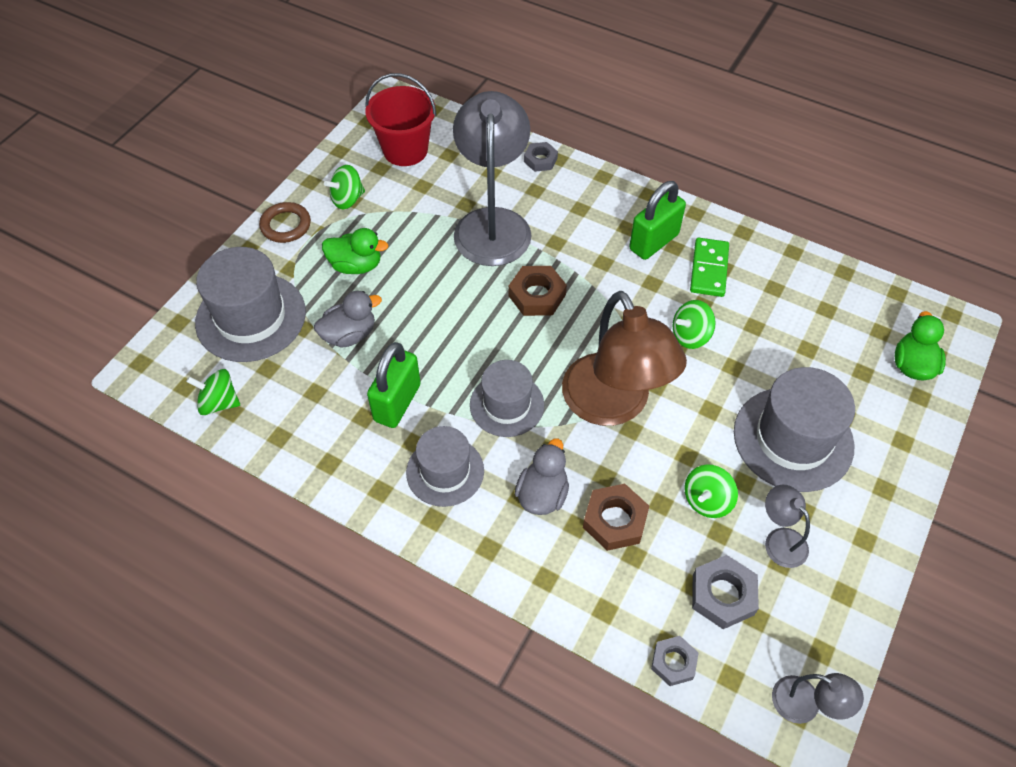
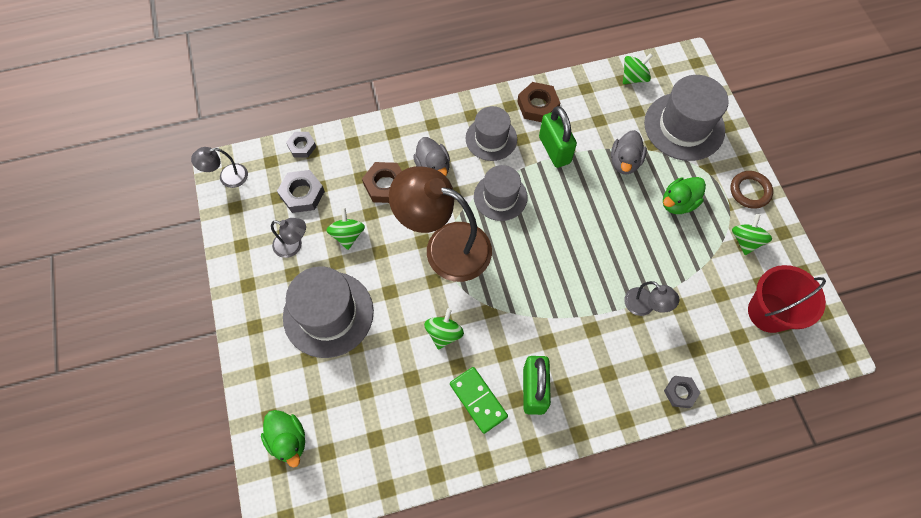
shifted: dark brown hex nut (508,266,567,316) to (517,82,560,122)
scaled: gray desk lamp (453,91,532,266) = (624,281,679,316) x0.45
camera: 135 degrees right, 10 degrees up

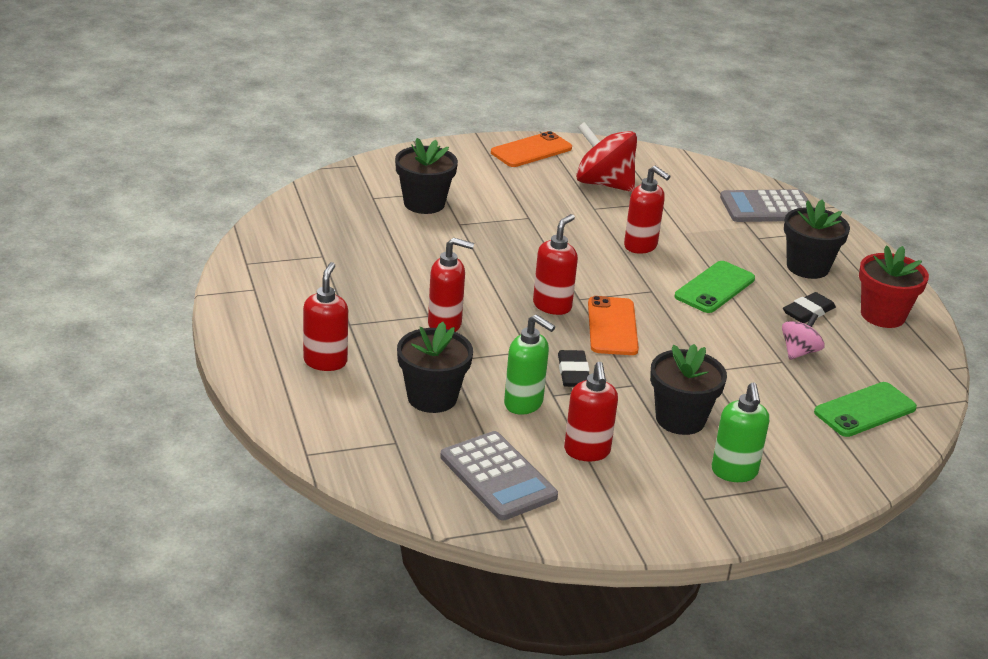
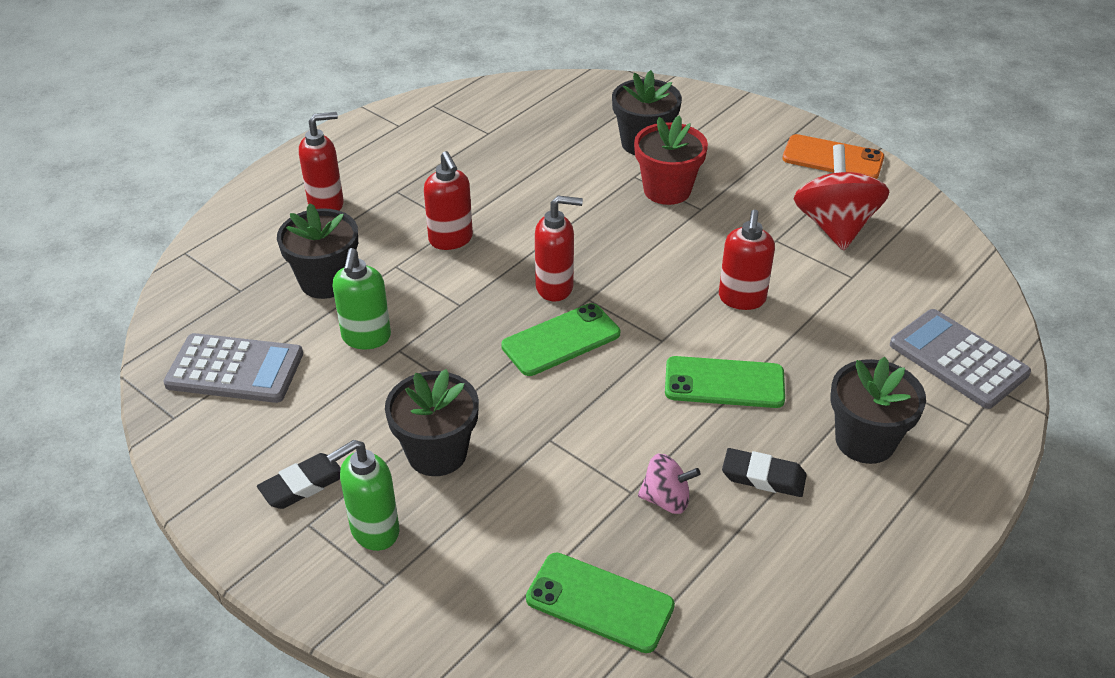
gone: red soap dispenser (564,362,618,462)
shifted: jet-black eraser (558,350,590,387) to (257,453,341,509); red potted plant (859,245,929,328) to (634,115,708,205)
repainted: bright orange phone (588,296,639,355) to emerald phone (501,303,620,376)
rotated: gray adding machine (440,431,558,521) = (163,333,303,403) 105 degrees counterclockwise
camera: 60 degrees right, 10 degrees up

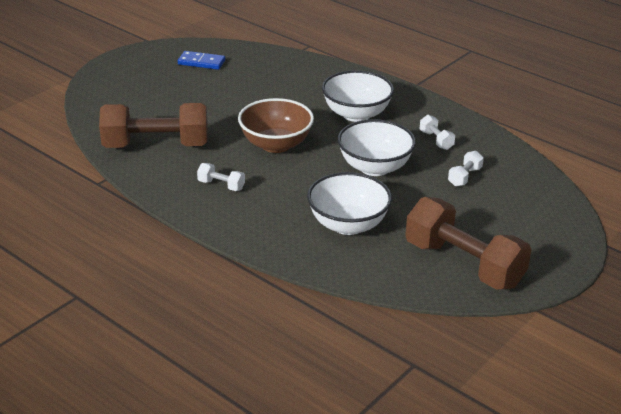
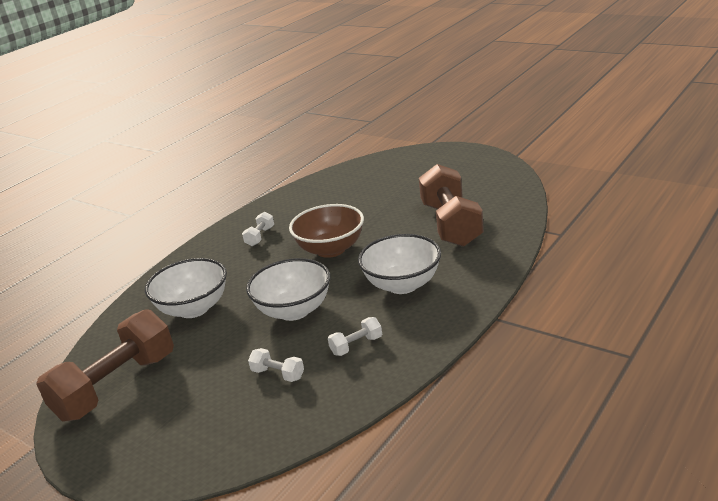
gone: royal blue domino (178,51,225,70)
shifted: dark brown hand weight (99,103,208,148) to (419,164,484,247)
camera: 90 degrees right, 5 degrees down

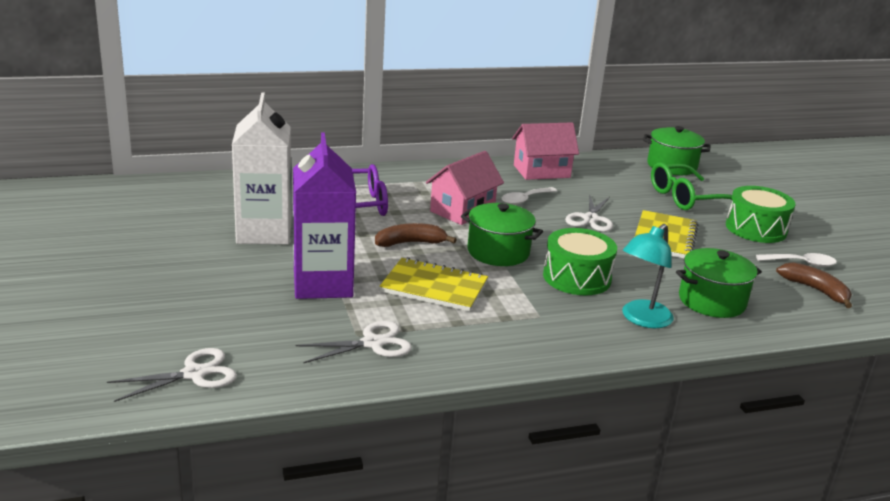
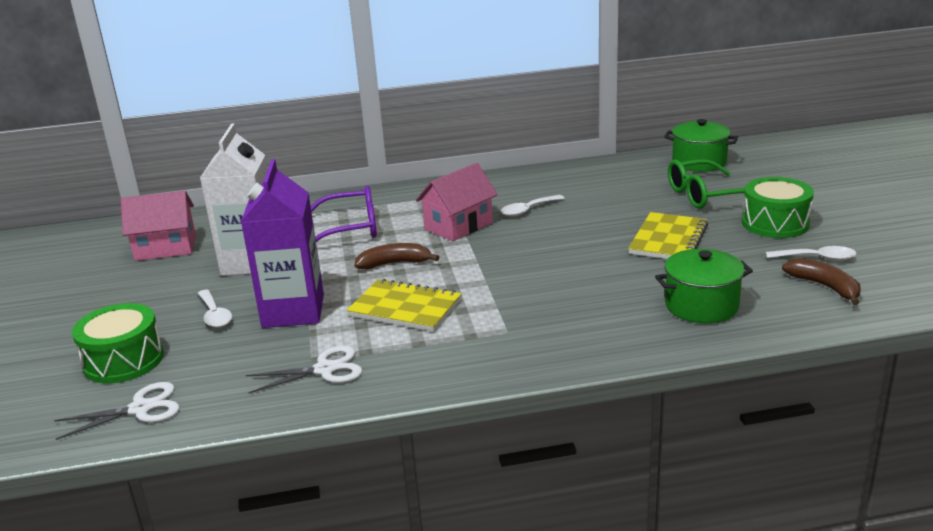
gone: emerald cooking pot (461,203,543,266); pure white scissors (565,194,613,232); aqua desk lamp (622,224,674,328)
new: pure white tablespoon (198,290,232,328)
shifted: rosy toy house (512,122,579,180) to (121,191,196,261); emerald drum (543,228,617,295) to (72,303,164,383)
camera: 10 degrees right, 0 degrees up

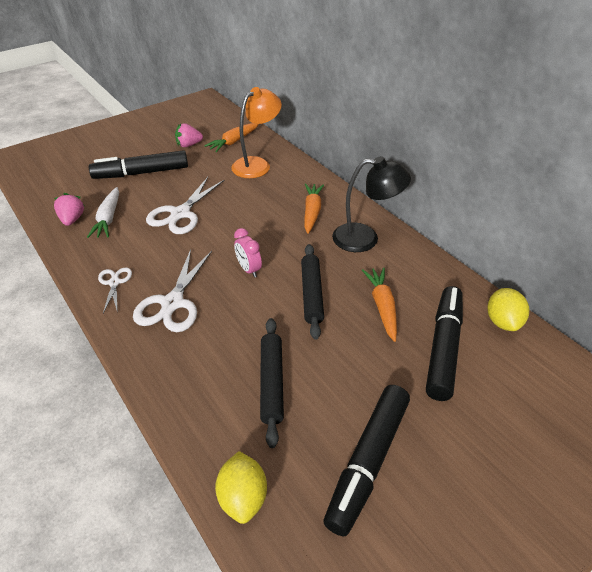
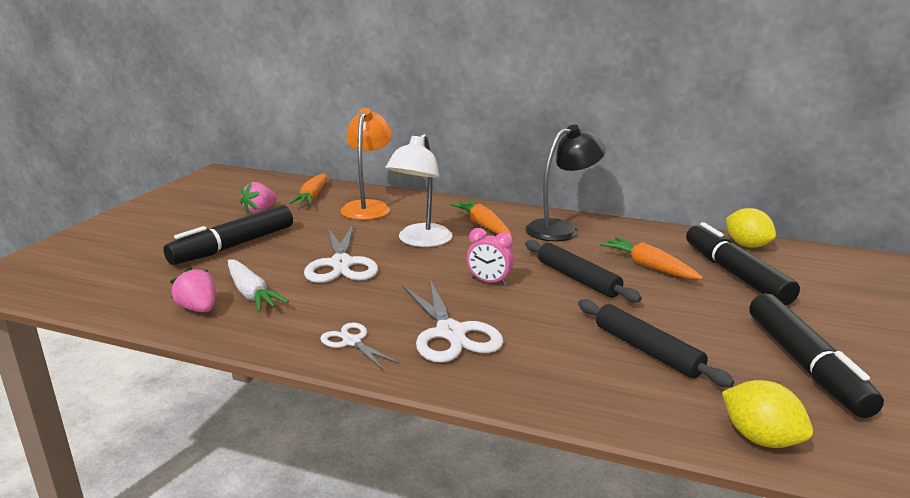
new: pure white desk lamp (385,133,452,247)
camera: 35 degrees left, 20 degrees down

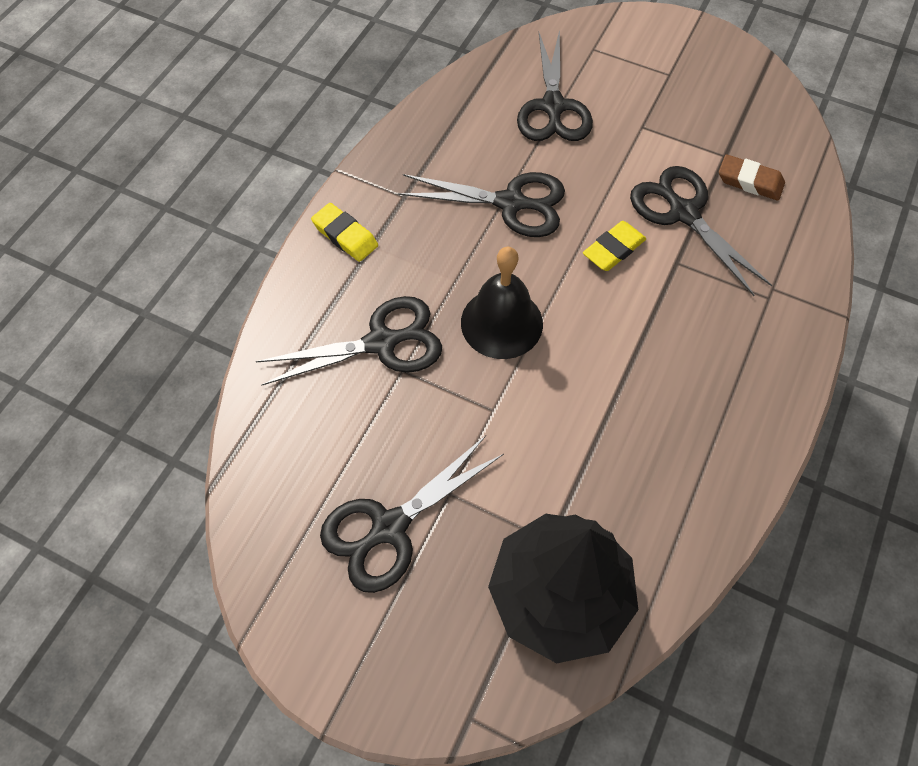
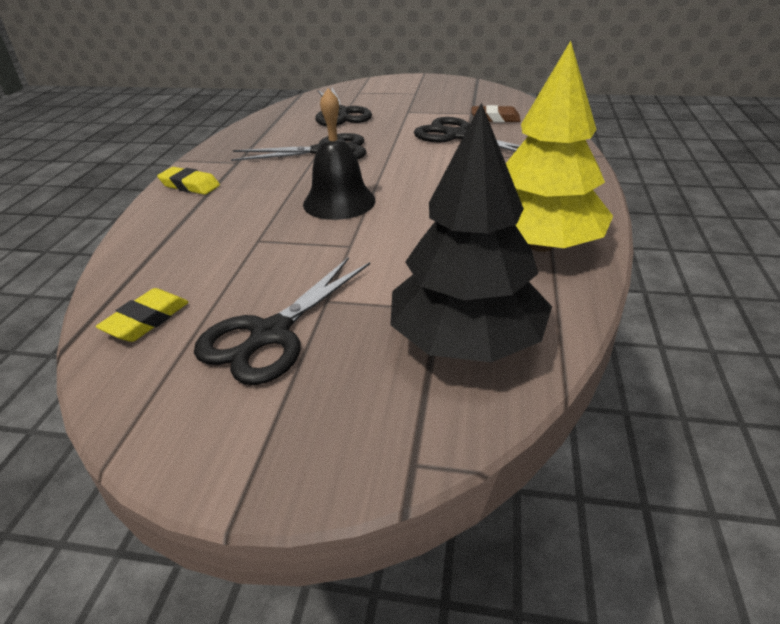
gone: jet-black scissors (256,296,442,386)
new: golden fir tree (506,41,613,252)
shifted: golden eraser (583,221,646,271) to (96,288,189,342)
camera: 15 degrees left, 25 degrees down

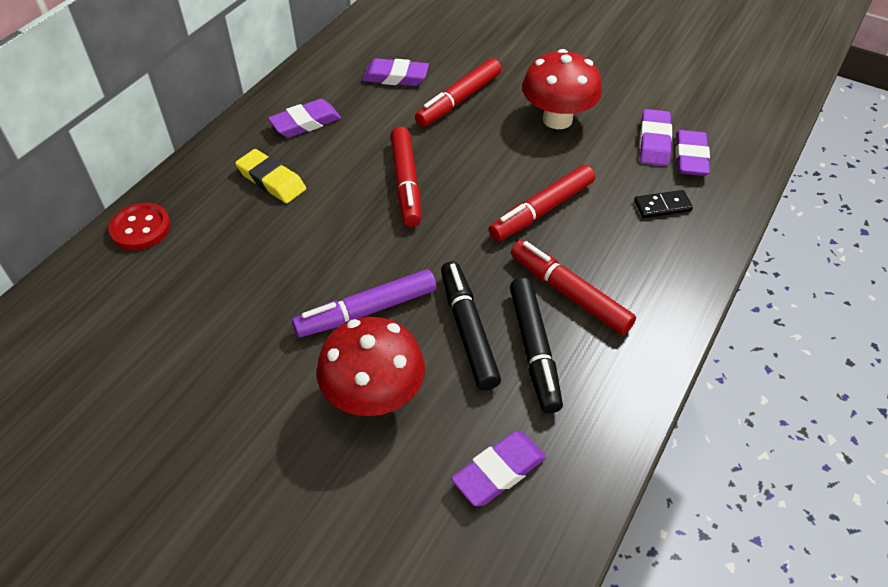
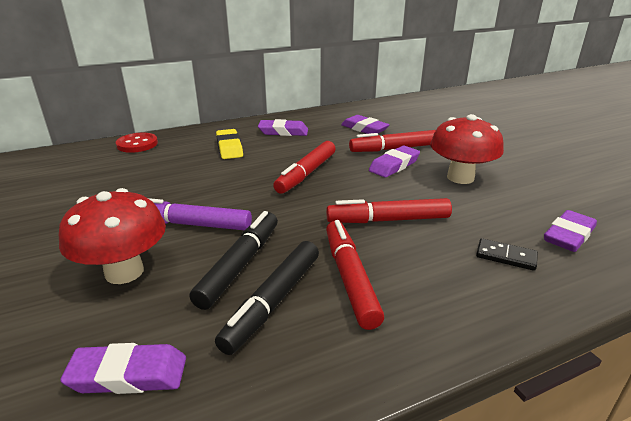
shifted: royal purple eraser (639,109,672,166) to (369,146,420,178)
camera: 35 degrees right, 20 degrees down

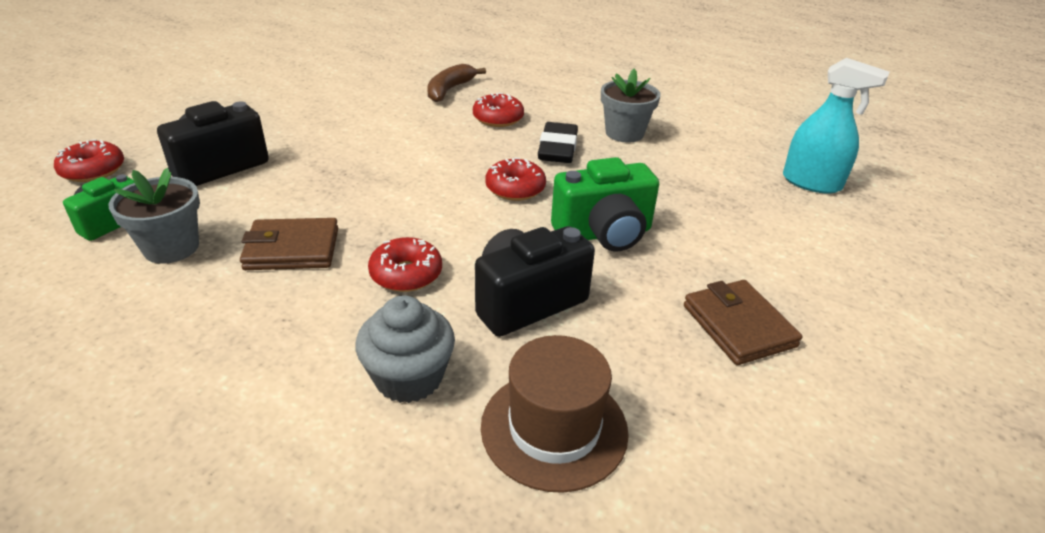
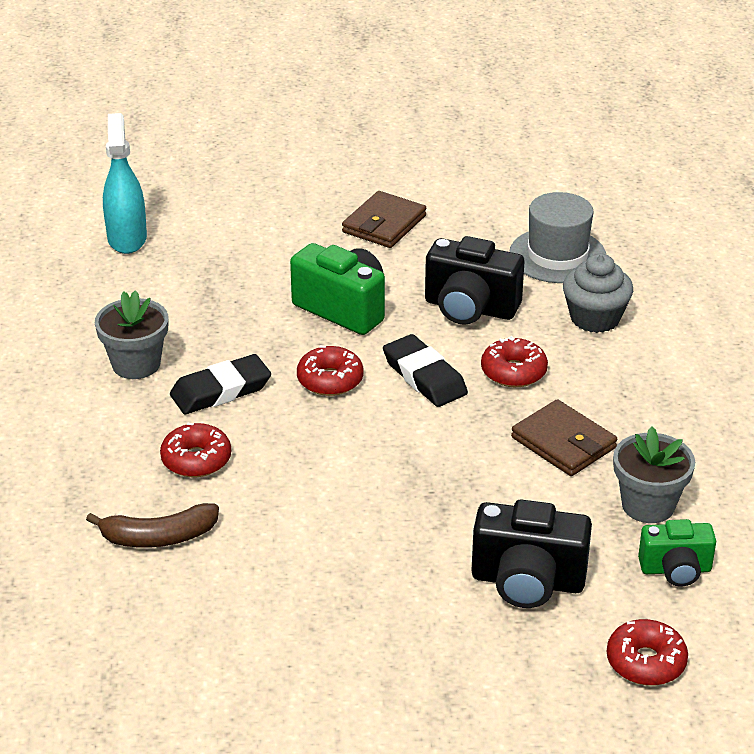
new: jet-black eraser (383,334,468,407)
repainted: dark brown hat (481,335,629,493) to gray hat (509,192,606,283)
camera: 125 degrees left, 0 degrees up

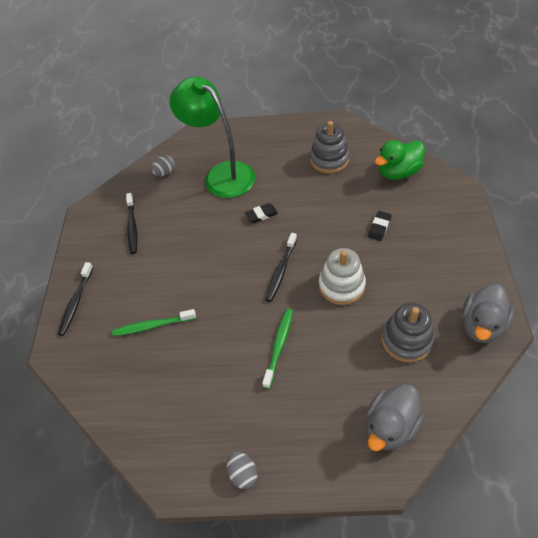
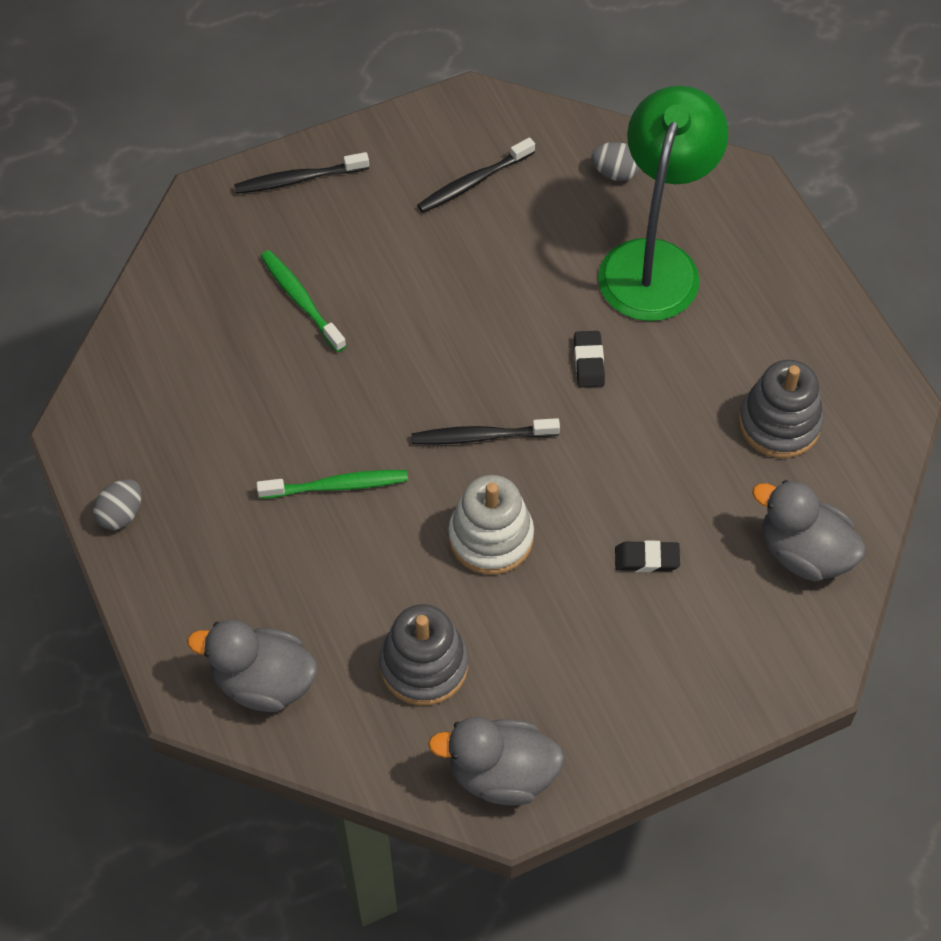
repainted: emerald duck (375,140,425,180) to gray duck (752,480,866,582)
rotated: jet-black eraser (245,203,278,223) = (574,331,605,388) 45 degrees clockwise
camera: 60 degrees right, 5 degrees up

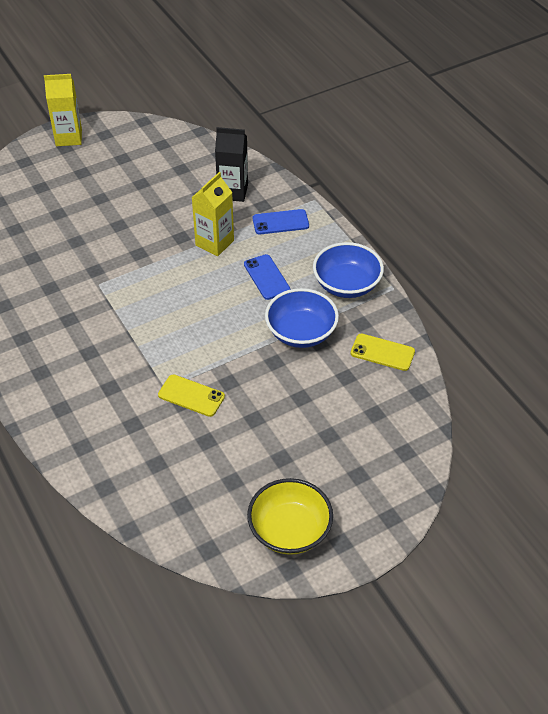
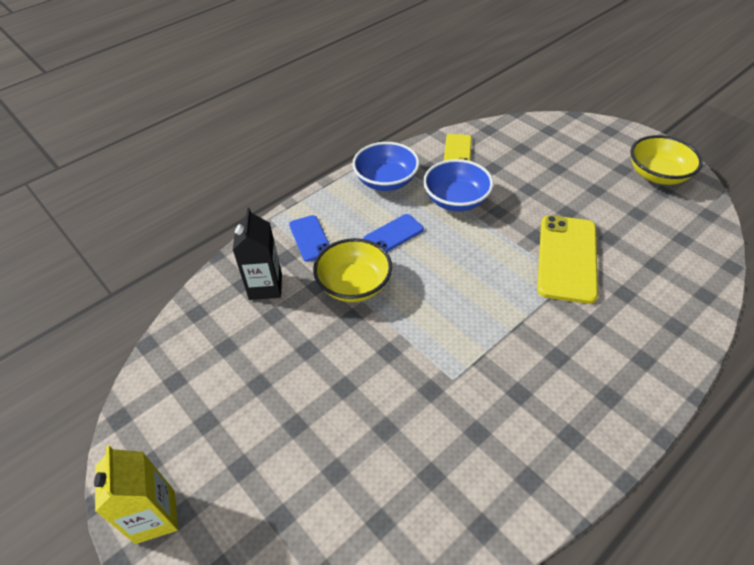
swapped: golden carton (191,172,234,256) to golden serving bowl (313,238,392,302)
scaled: golden phone (158,374,225,417) = (537,215,598,304) x1.79
camera: 100 degrees left, 0 degrees up

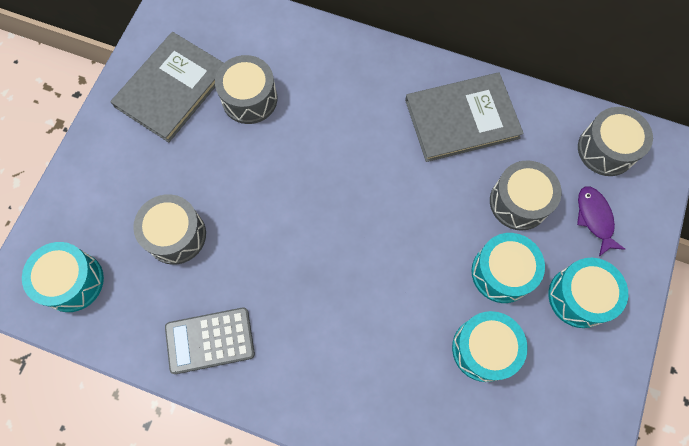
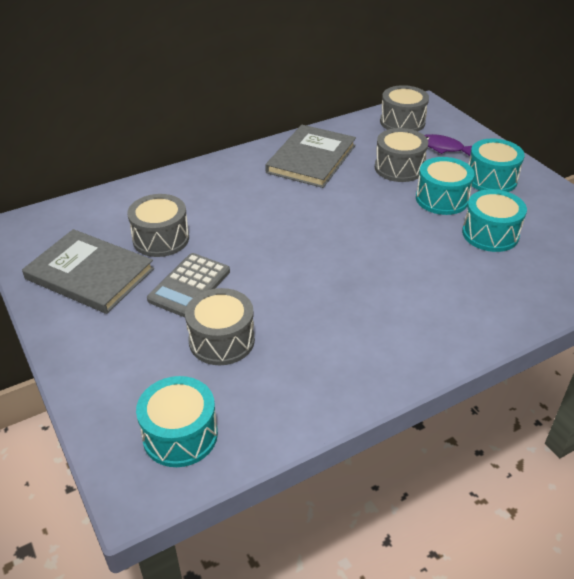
shifted: gray adding machine (165,307,255,374) to (147,253,230,317)
rotated: gray book (110,32,224,143) = (22,229,154,314) 45 degrees counterclockwise
camera: 50 degrees left, 30 degrees down

